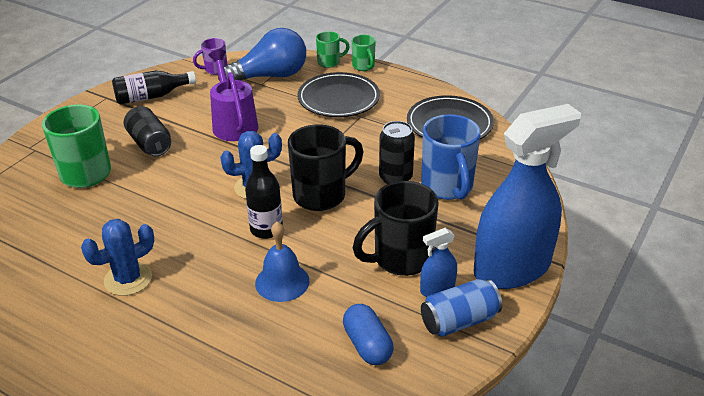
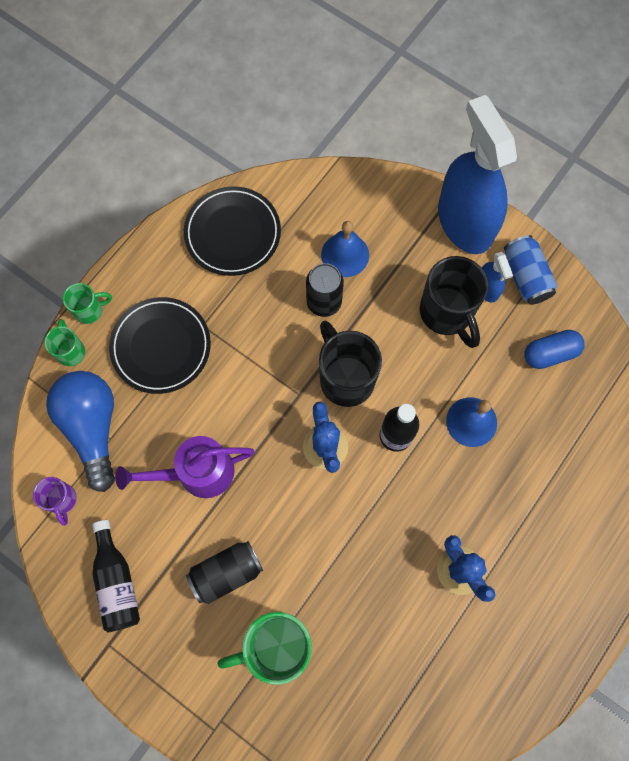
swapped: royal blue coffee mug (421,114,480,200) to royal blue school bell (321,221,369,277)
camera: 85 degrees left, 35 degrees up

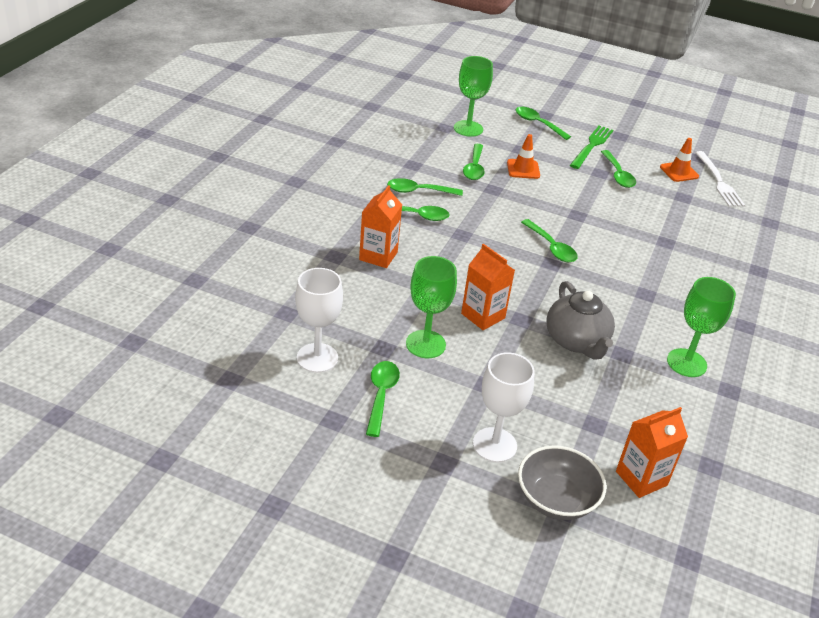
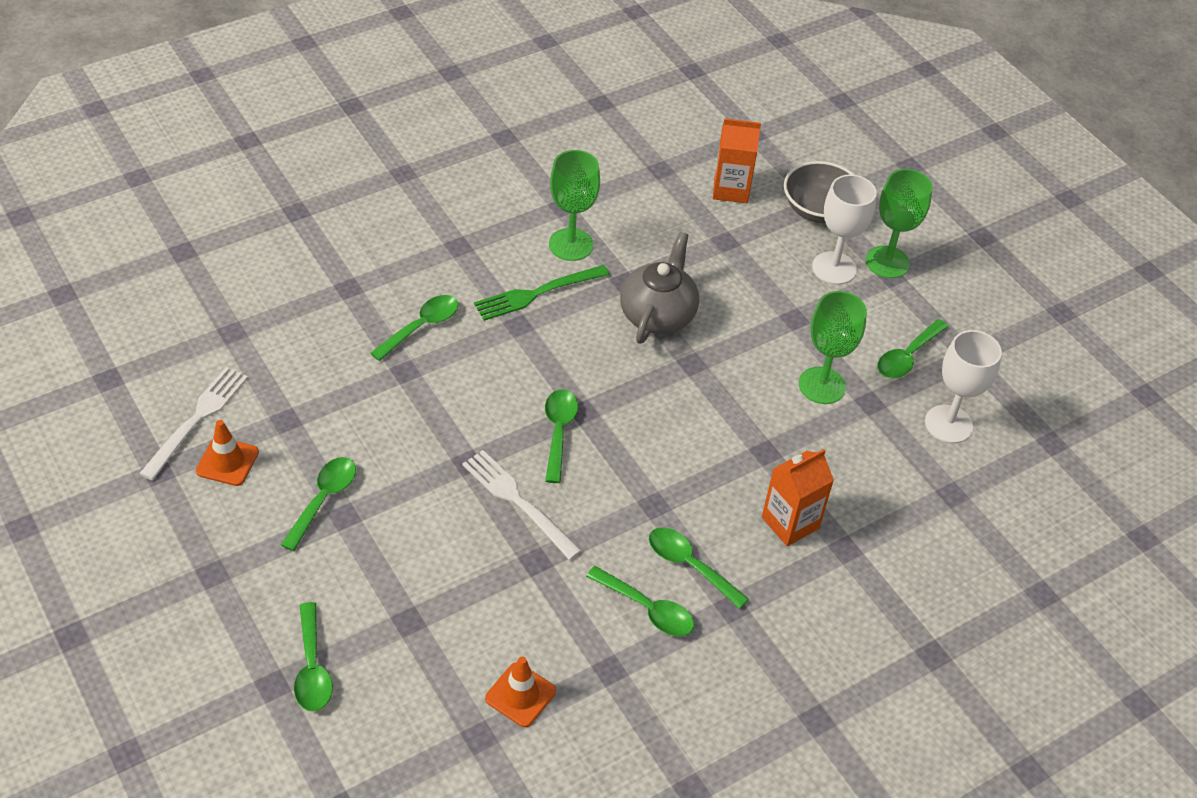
gone: bright orange carton (461,244,515,330)
new: pure white fork (462,450,582,560)
shifted: emerald chalice (454,56,493,137) to (866,169,933,278); emerald tablespoon (463,144,485,180) to (370,295,458,361); bright orange road cone (507,134,540,179) to (485,656,556,727); emerald fork (570,126,613,169) to (474,265,610,321)
camera: 145 degrees left, 10 degrees up

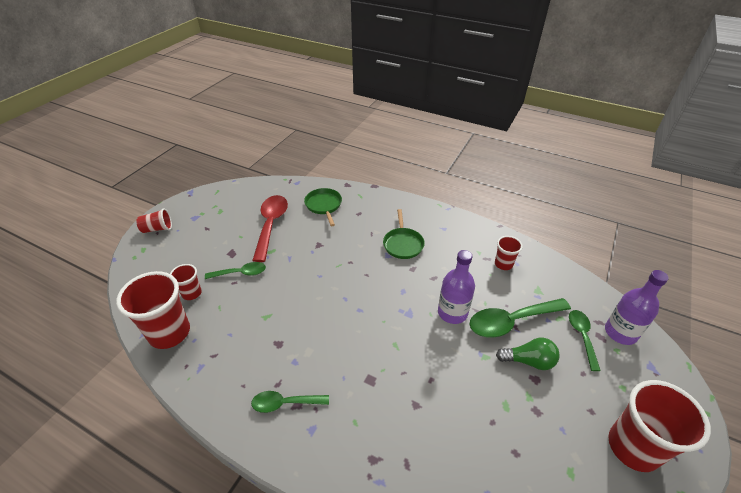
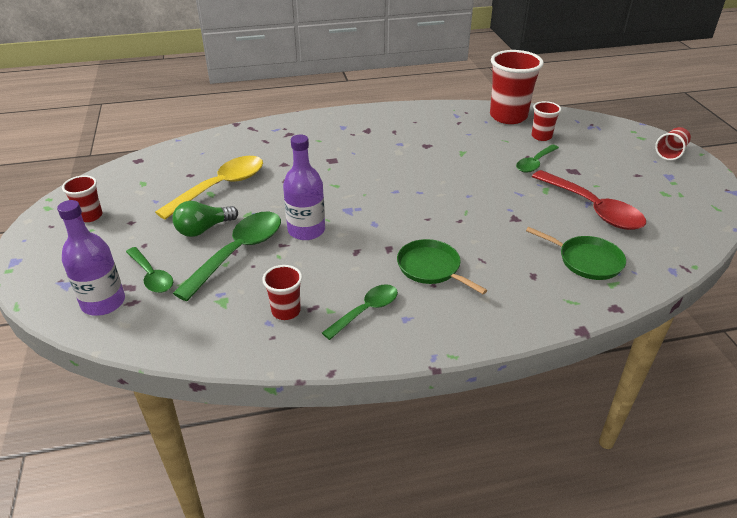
new: golden tablespoon (155,156,263,220)
shifted: emerald tablespoon (251,391,329,413) to (322,284,398,340)
scaled: red cup (608,380,711,472) = (62,175,102,222) x0.52
camera: 140 degrees right, 5 degrees down

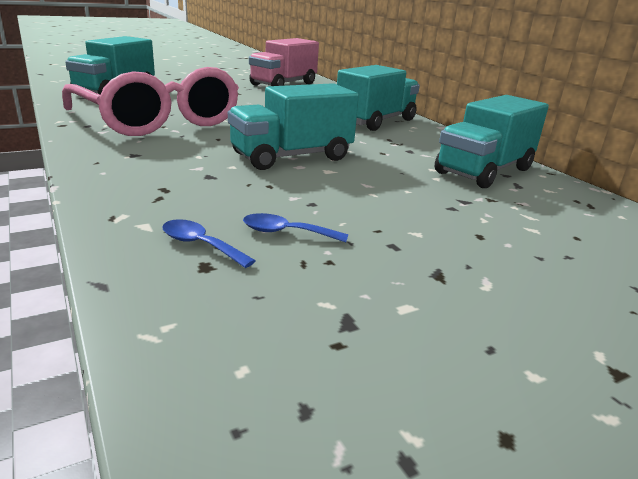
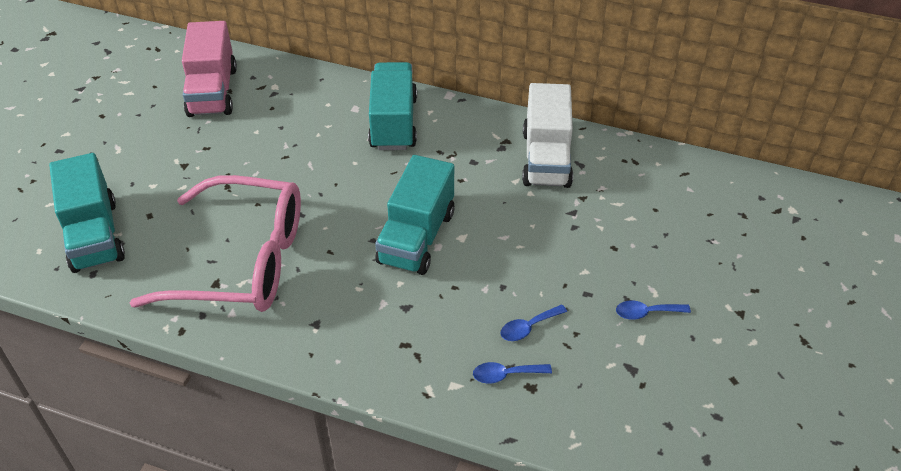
new: royal blue tablespoon (616,301,691,320)
repainted: aqua toy truck (435,95,549,188) to pure white toy truck (522,83,573,188)
camera: 40 degrees left, 20 degrees up

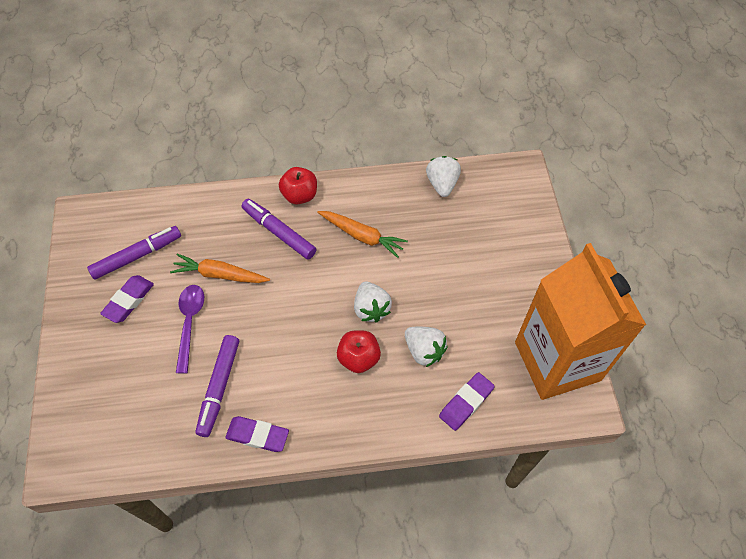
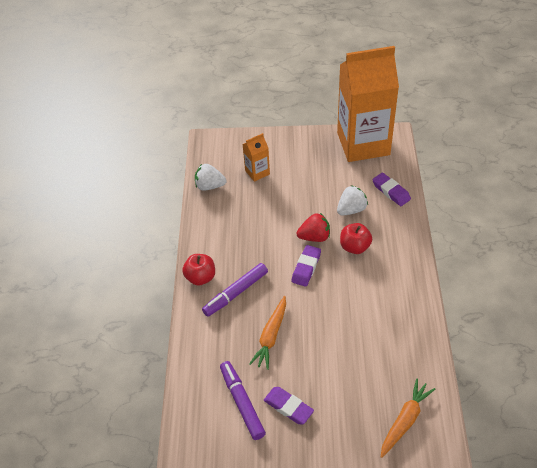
gone: royal purple tablespoon (176,285,204,374); royal purple marker (195,335,239,437)
new: bright orange carton (242,133,270,182)
shifted: royal purple eraser (225,416,289,452) to (291,245,321,287); bright orange root vegetable (317,211,408,258) to (381,379,435,458)
repainted: pure white berry (354,282,392,323) to red berry (296,213,330,242)
camera: 80 degrees left, 10 degrees down

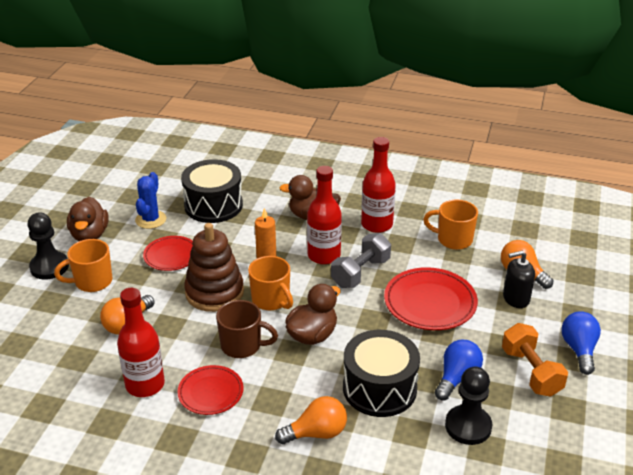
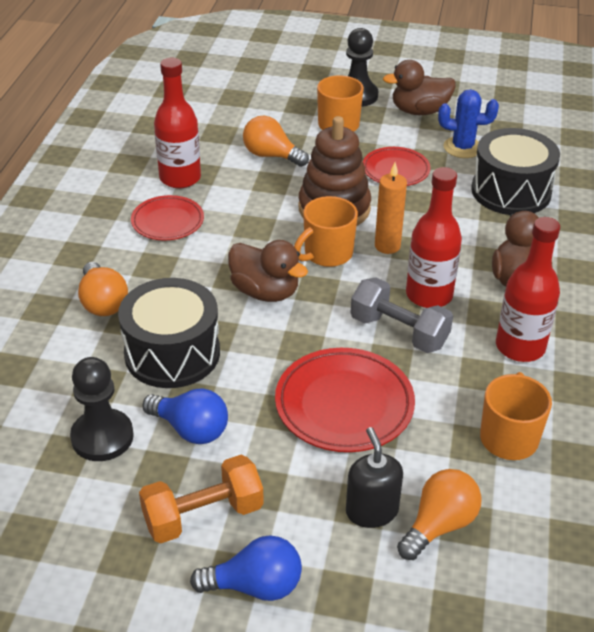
gone: dark brown coffee mug (216,300,278,358)
camera: 85 degrees right, 5 degrees up

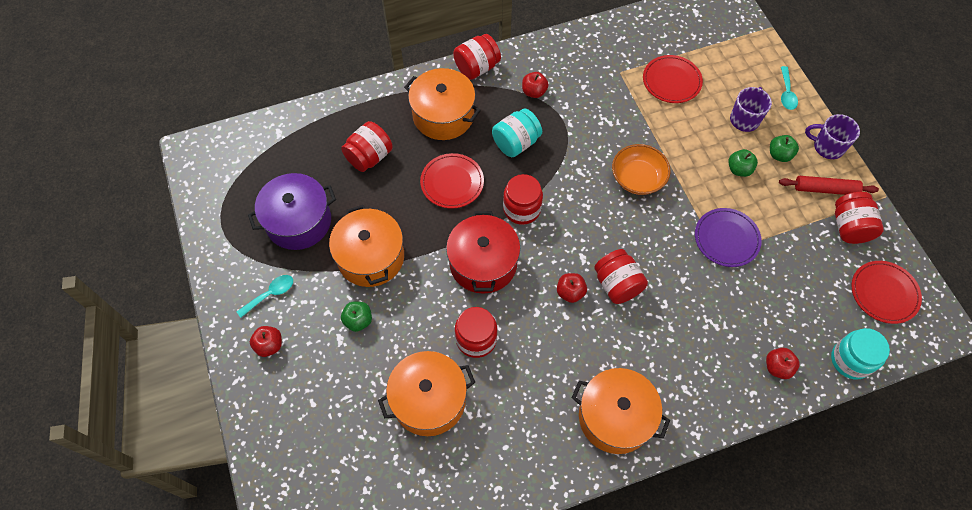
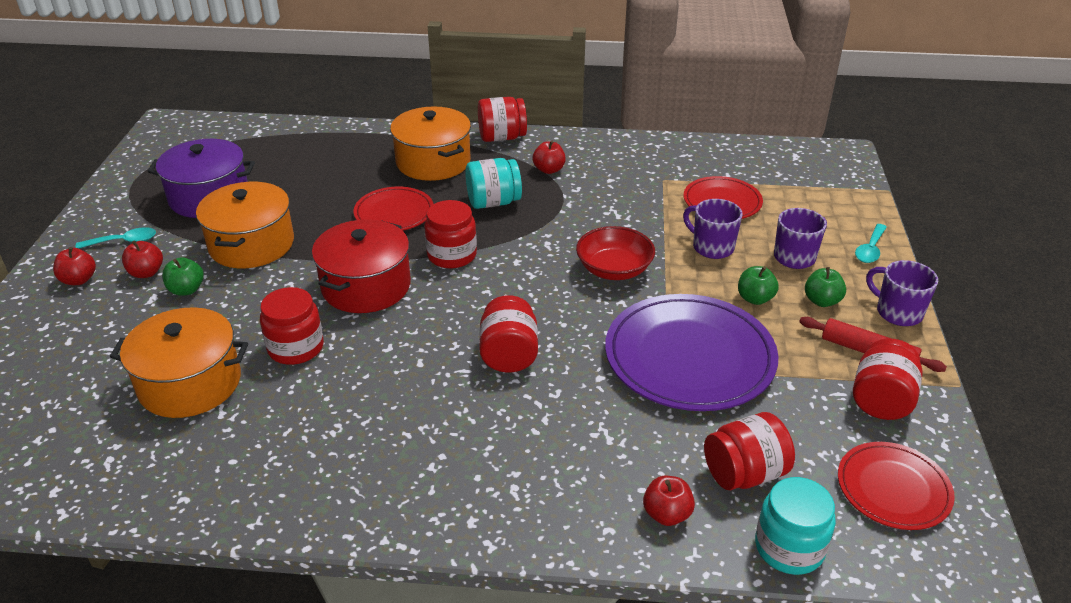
gone: bright orange cooking pot (572,368,670,454)
new: royal purple coffee mug (683,199,742,259)
shifted: red preserve jar (341,121,393,172) to (704,412,795,490); red apple fruit (557,273,587,303) to (122,240,163,278)
repainted: bright orange serving bowl (612,144,671,195) to red serving bowl (576,226,655,280)
scaled: royal purple dinner plate (695,208,762,267) = (605,294,779,411) x1.77
camera: 25 degrees right, 25 degrees down

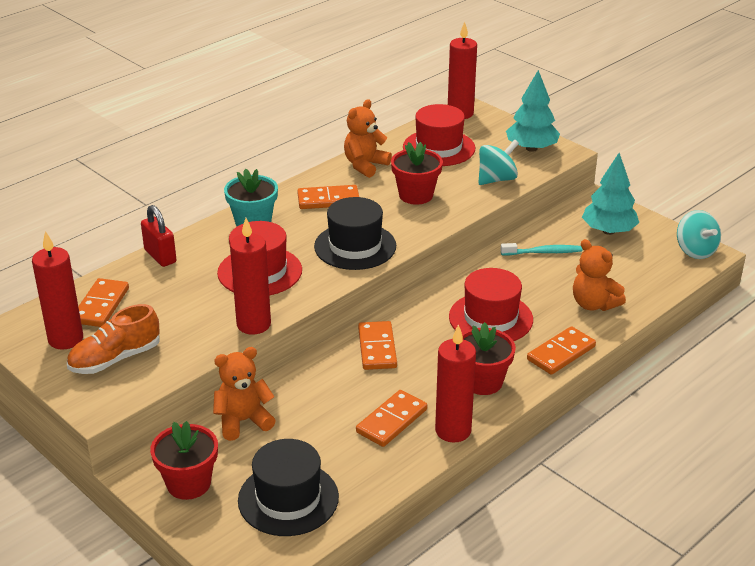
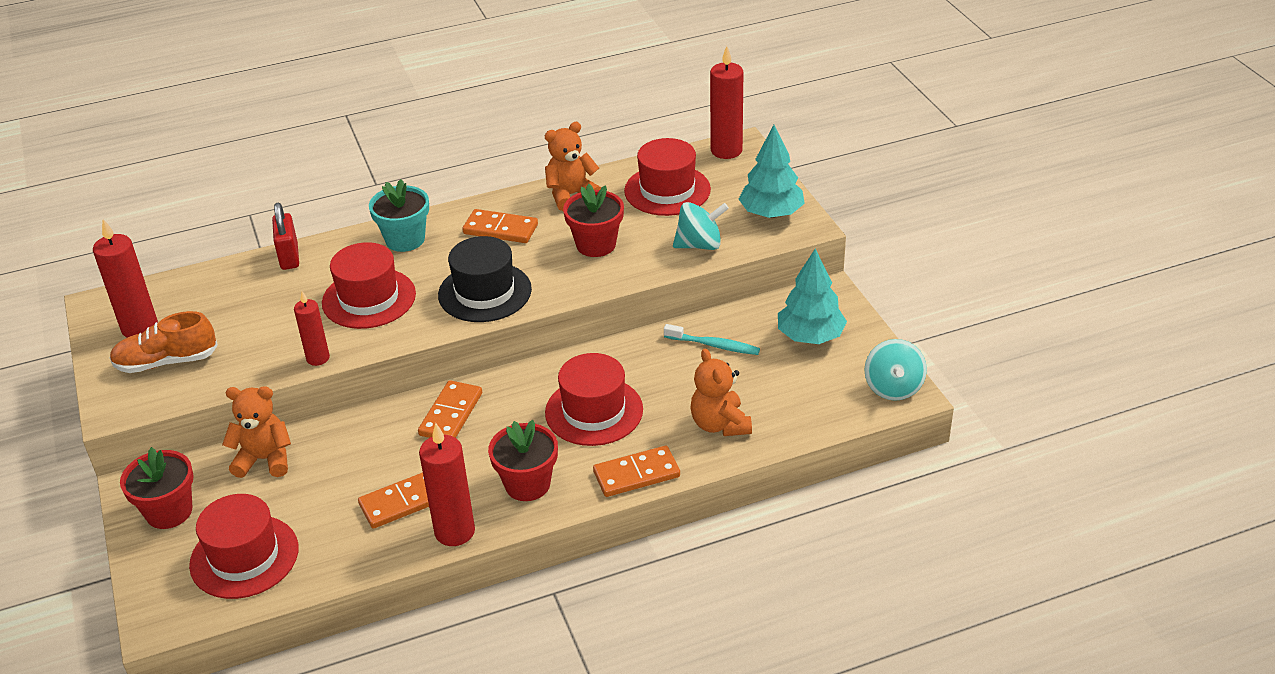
gone: bright orange domino (78,278,129,327)
repainted: jet-black hat (238,439,339,536) to red hat (189,494,299,599)
scaled: red candle (230,218,271,335) = (294,291,330,366) x0.63
camera: 25 degrees right, 5 degrees up

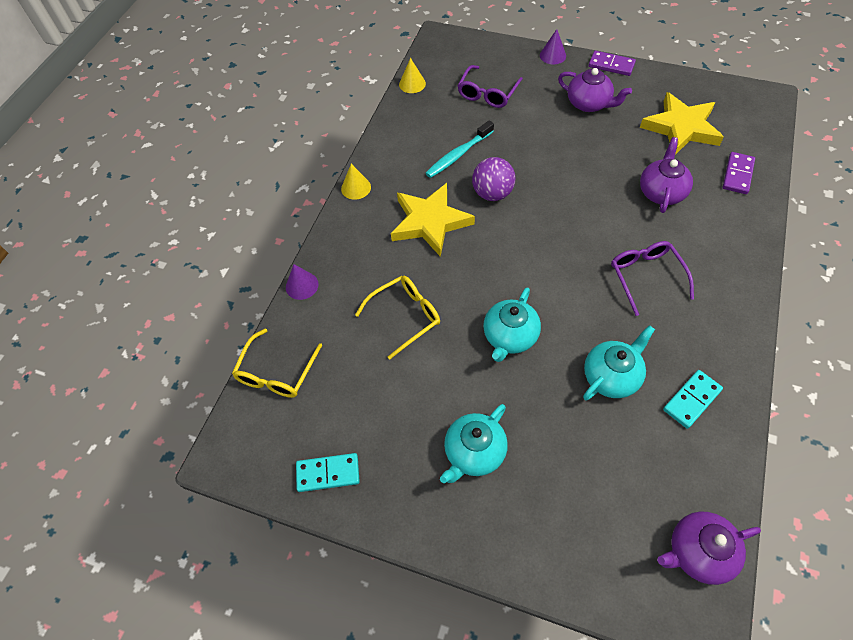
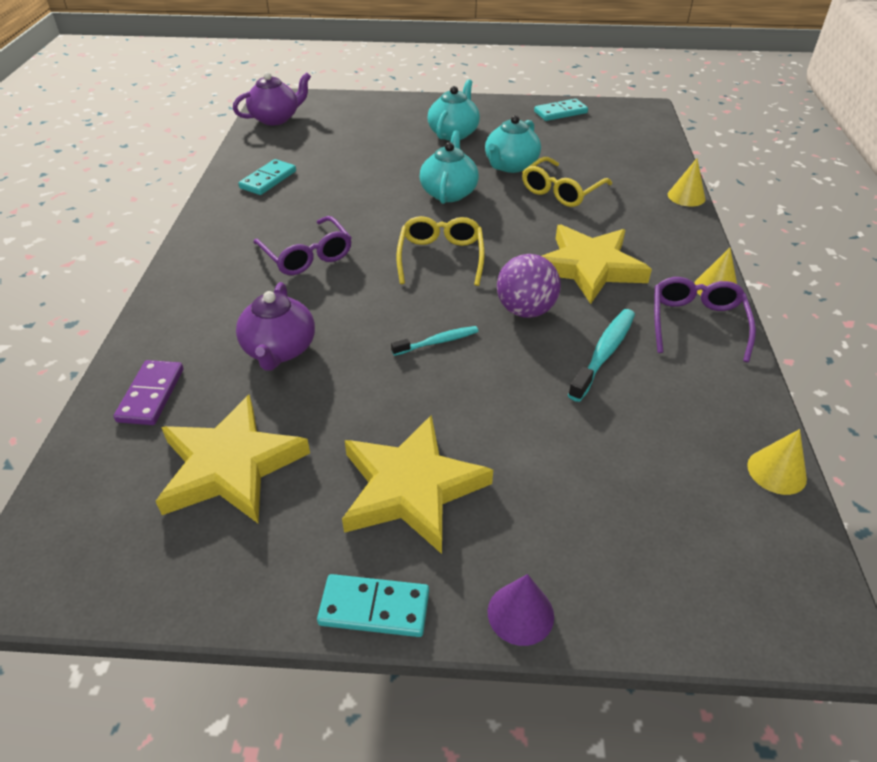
new: aqua toothbrush (391,326,478,356)
shifted: golden eyeglasses (232,329,322,398) to (396,216,484,286); royal purple eyeglasses (457,65,523,108) to (654,277,756,362); aqua china teapot (583,325,655,401) to (485,115,541,173)
swapped: royal purple china teapot (558,68,632,112) to golden star (342,415,493,554)
repainted: royal purple solid cone (286,264,319,300) to golden solid cone (668,158,705,207); royal purple domino (589,51,636,76) to aqua domino (317,574,429,637)
camera: 160 degrees right, 15 degrees down

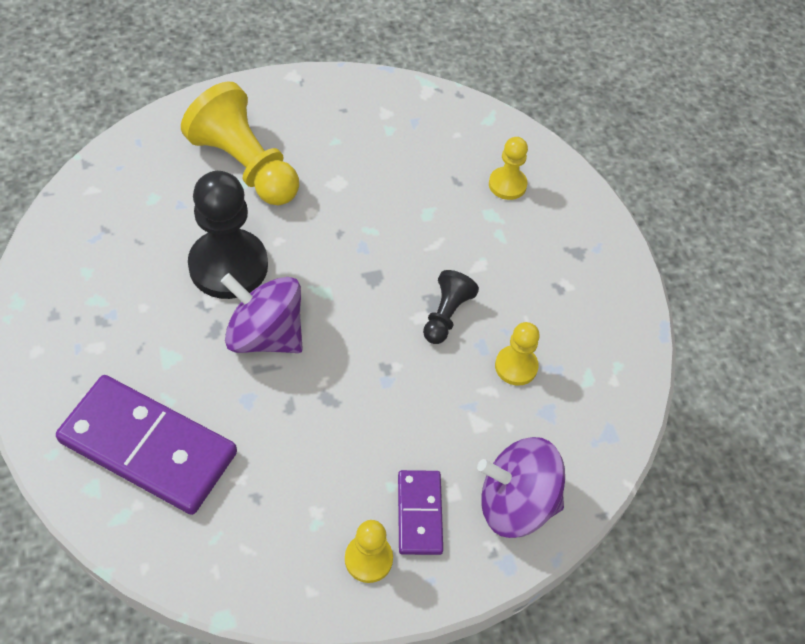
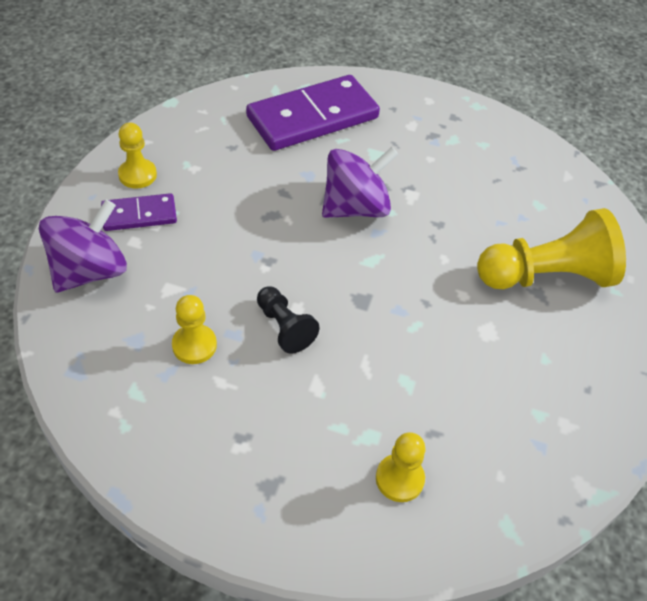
gone: jet-black chess pawn (188,171,268,299)
rotated: royal purple domino (398,470,443,555) = (101,193,177,231) 45 degrees counterclockwise
camera: 125 degrees right, 5 degrees down

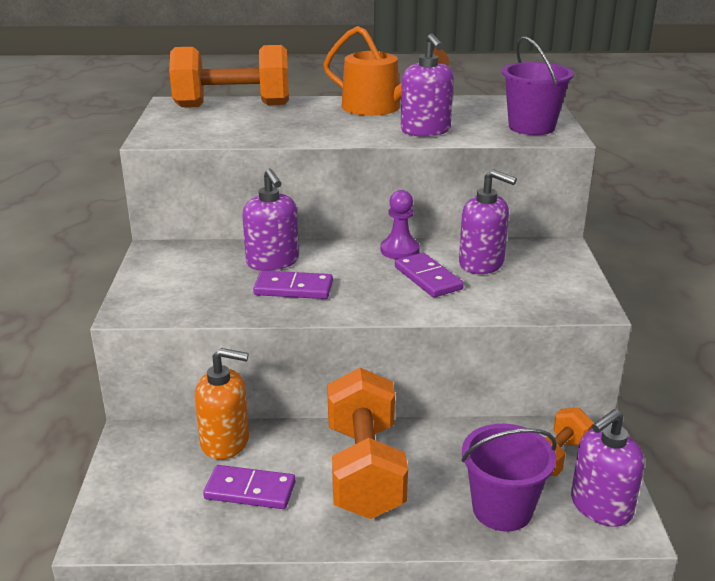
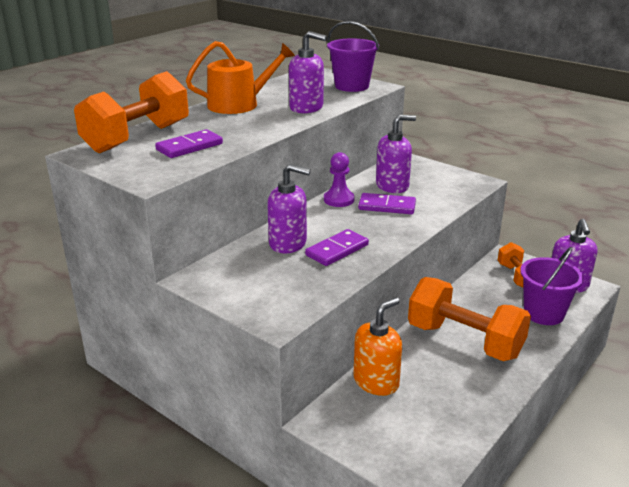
shifted: royal purple domino (203,465,296,509) to (155,129,223,158)
camera: 50 degrees left, 0 degrees up

